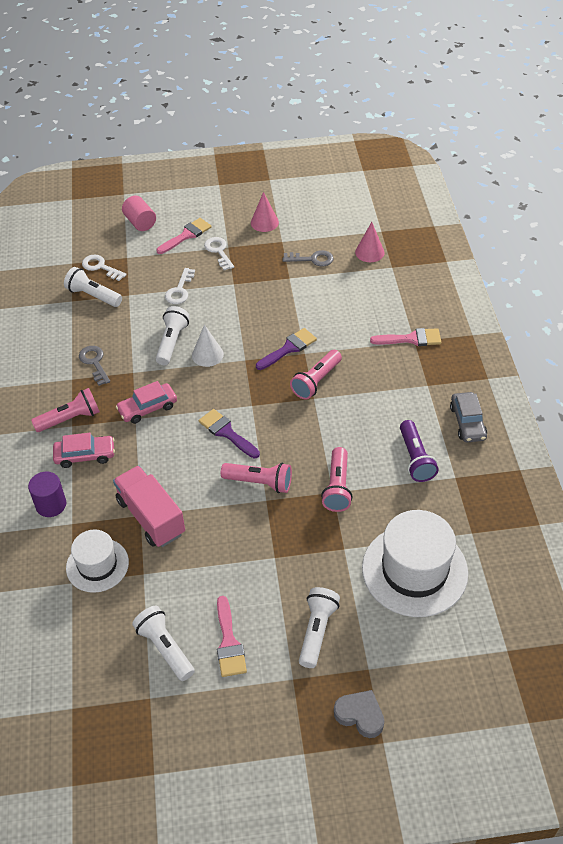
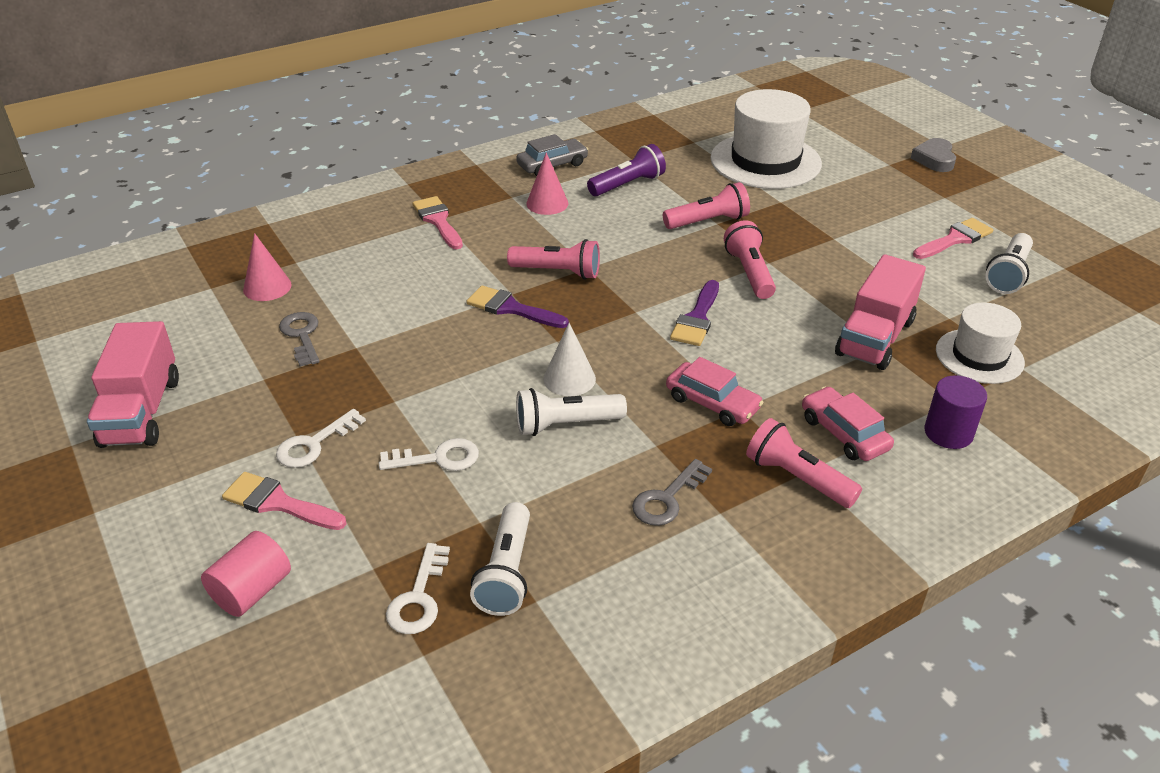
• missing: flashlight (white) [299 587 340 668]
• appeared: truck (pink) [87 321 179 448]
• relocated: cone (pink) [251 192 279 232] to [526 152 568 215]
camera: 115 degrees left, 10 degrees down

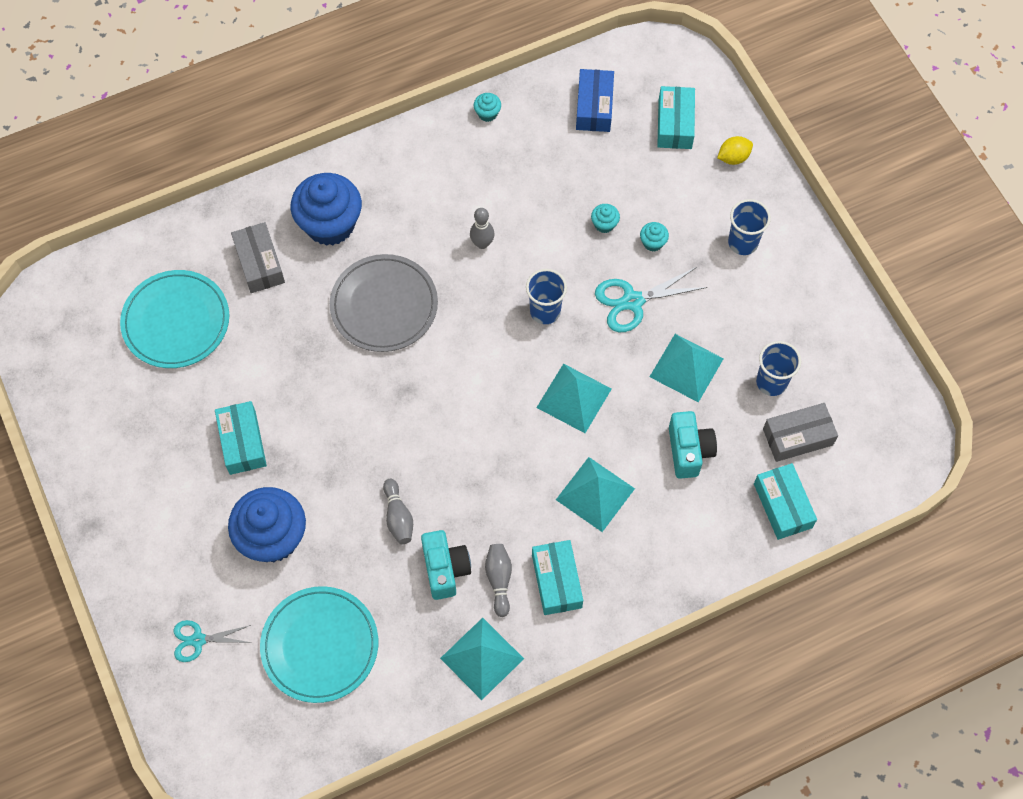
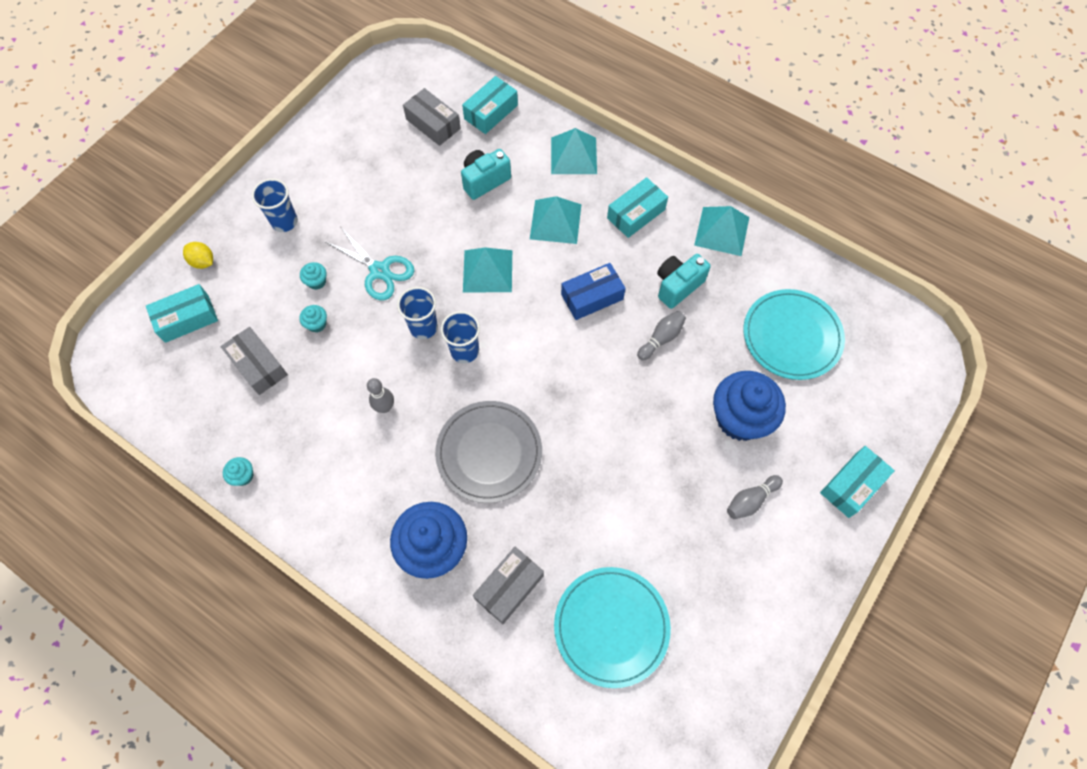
• missing: scissors (turquoise) [174 620 252 662]
• appeared: box (grey) [221 327 288 395]
• relocated: box (turquoise) [215 401 267 475] to [820 446 895 518]
• relocated: bowling pin (grey) [485 544 512 617] to [727 475 783 519]
• relocated: box (blue) [576 69 614 132] to [561 263 626 320]
• relocated: pyramid (turquoise) [650 334 724 402] to [551 128 597 174]
• relocated: cup (blue) [756 341 801 396] to [440 311 480 363]
camera: 120 degrees left, 0 degrees up

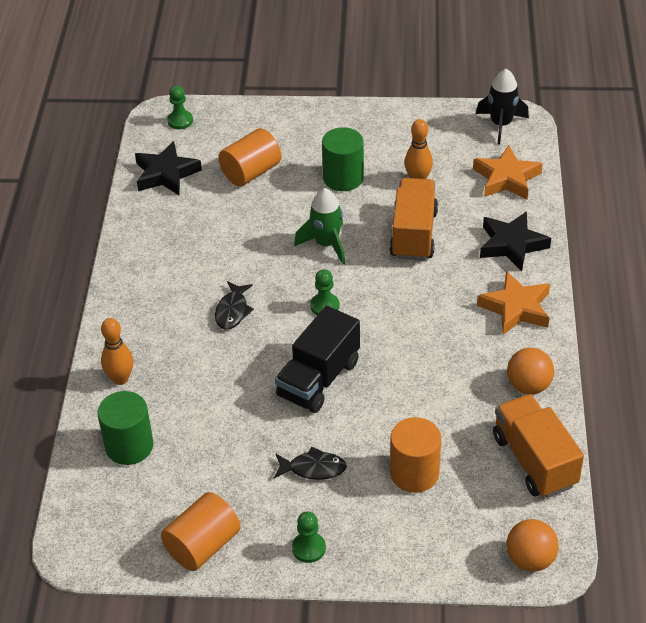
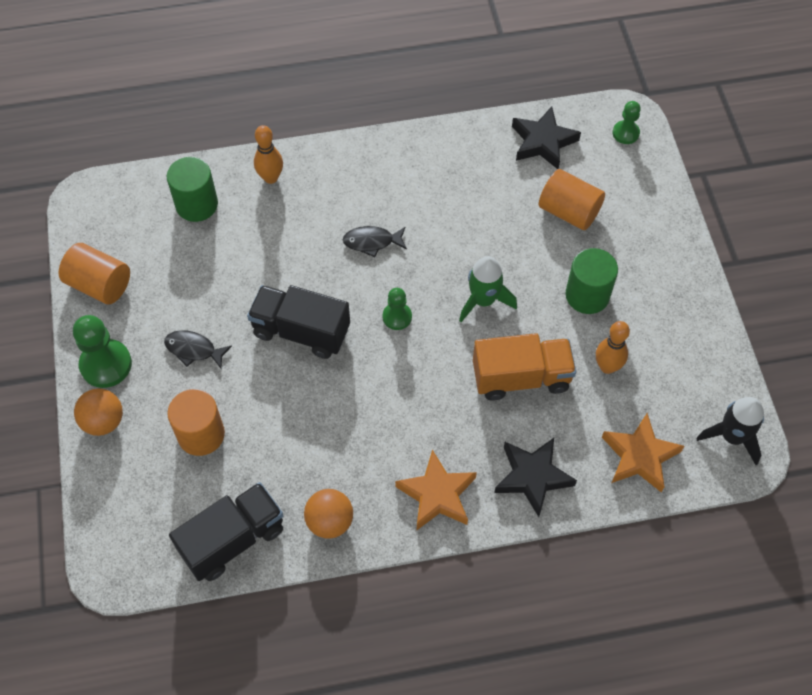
• relocated: ball (orange) [506 519 559 572] to [74 388 123 436]
• colour: truck (orange) [493 394 584 498] to truck (black) [169 482 283 581]
• spun: fish (black) [274 447 347 480] = [164 330 232 368] 120 degrees clockwise
• size: pawn (green) [292 512 326 563] = [73 315 132 388] x1.70
camera: 75 degrees right, 15 degrees up

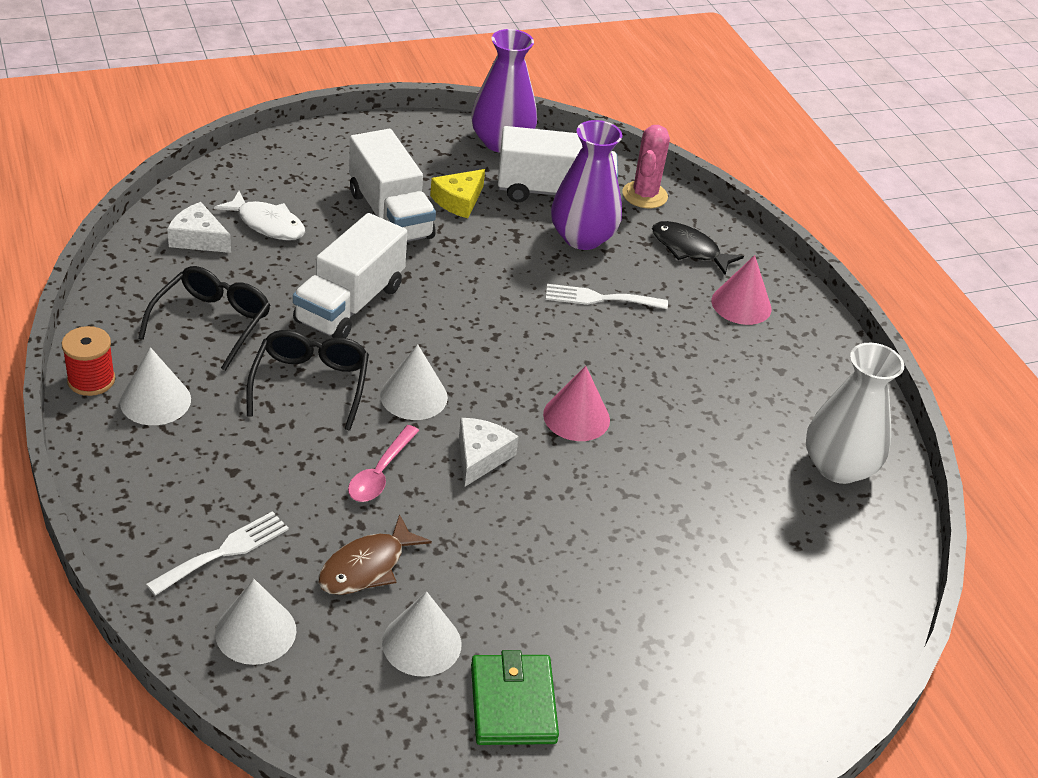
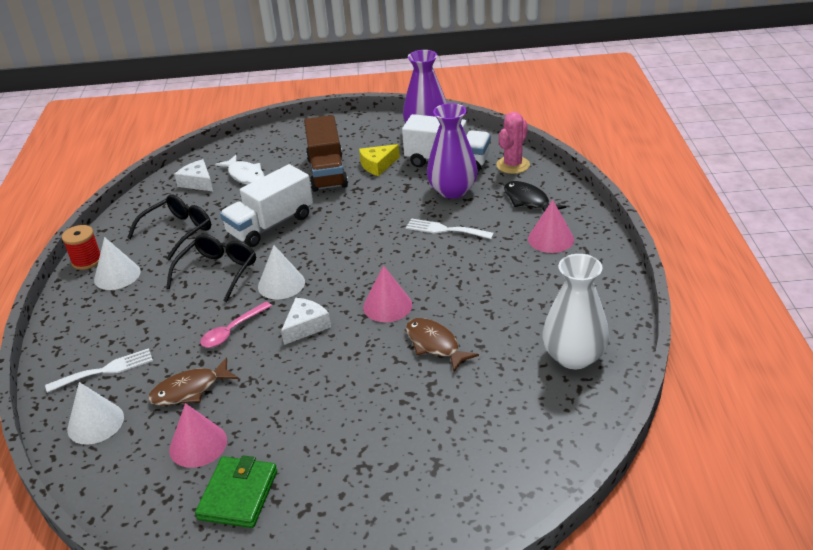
• appeared: fish (brown) [406 318 479 372]
• colour: truck (white) [349 129 436 242] to truck (brown) [304 115 348 192]
• colour: cone (white) [382 591 462 677] to cone (pink) [169 403 227 468]
camera: 25 degrees right, 5 degrees down

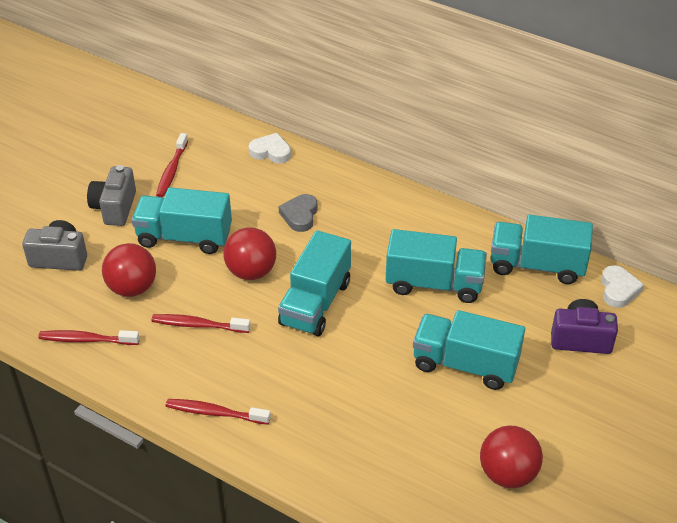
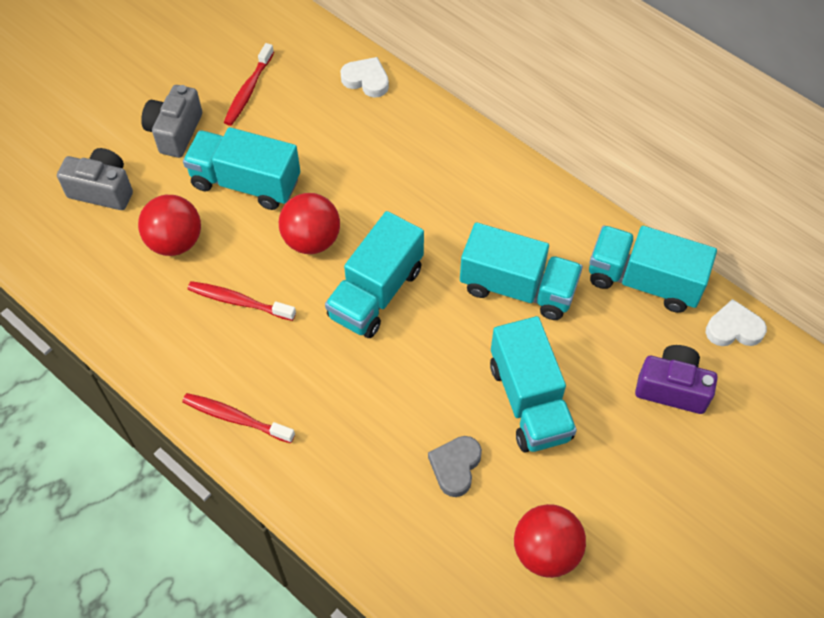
• missing: toothbrush (red) [38 330 140 345]
• relocated: heart (grey) [279 194 317 232] to [428 436 482 497]
• spun: truck (turquoise) [413 310 525 390] = [490 316 577 453] 135 degrees counterclockwise
• spun: heart (white) [601 265 644 308] = [706 299 767 346] 105 degrees counterclockwise
camera: 10 degrees right, 15 degrees up

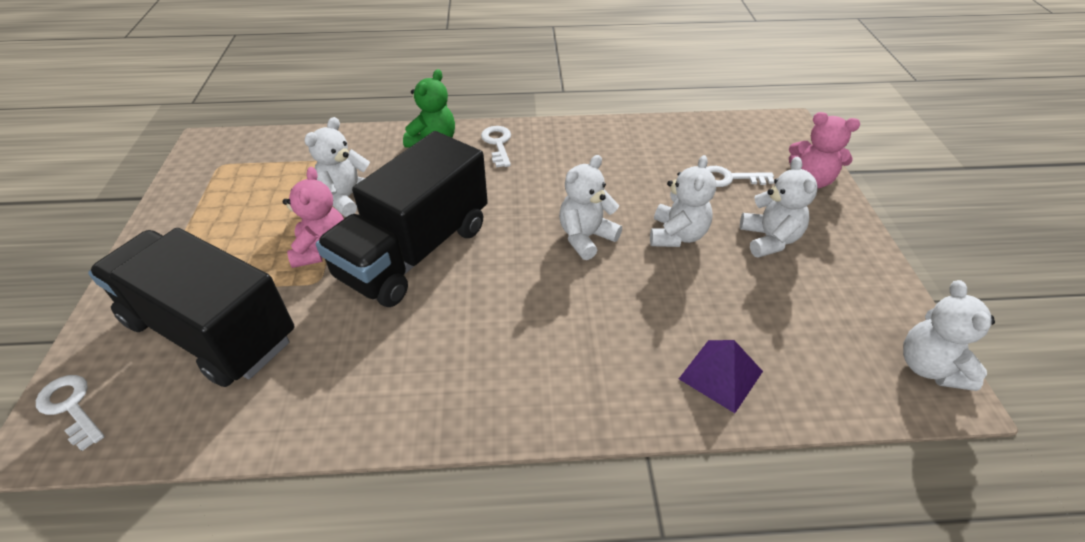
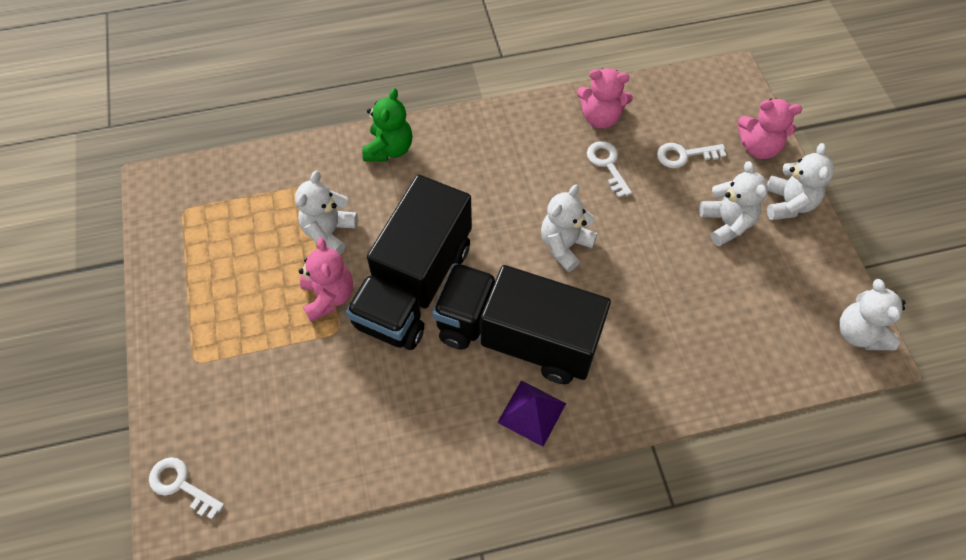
• appeared: teddy bear (pink) [577 68 633 129]
• relocated: truck (black) [88 228 294 387] to [432 263 611 384]
• relocated: key (white) [481 126 511 168] to [587 141 632 198]
• relocated: teddy bear (white) [650 155 716 247] to [767 143 834 220]
• relocated: pyramid (purple) [679 340 763 413] to [497 380 566 447]
camera: 10 degrees left, 15 degrees up

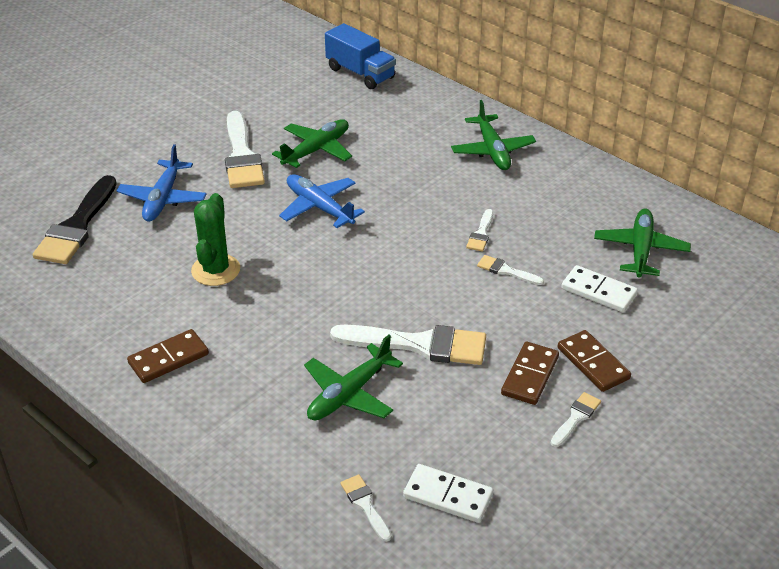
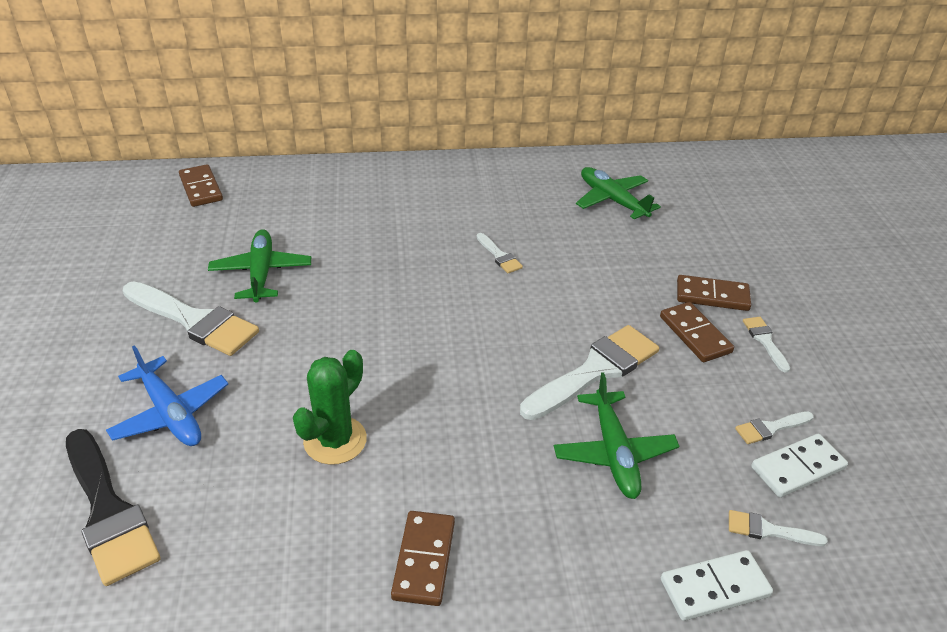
• missing: plane (blue) [279 174 365 228]
• missing: plane (green) [451 100 536 170]
• relocated: brush (white) [477 255 544 285] to [735 411 814 444]
• relocated: domino (white) [561 265 638 313] to [661 550 773 621]
• exchanged: truck (blue) [325 23 396 89] to domino (brown) [179 164 223 207]
• spun: cactus (green) [191 193 240 286] = [293 350 367 465] 75 degrees clockwise
camera: 50 degrees left, 0 degrees up

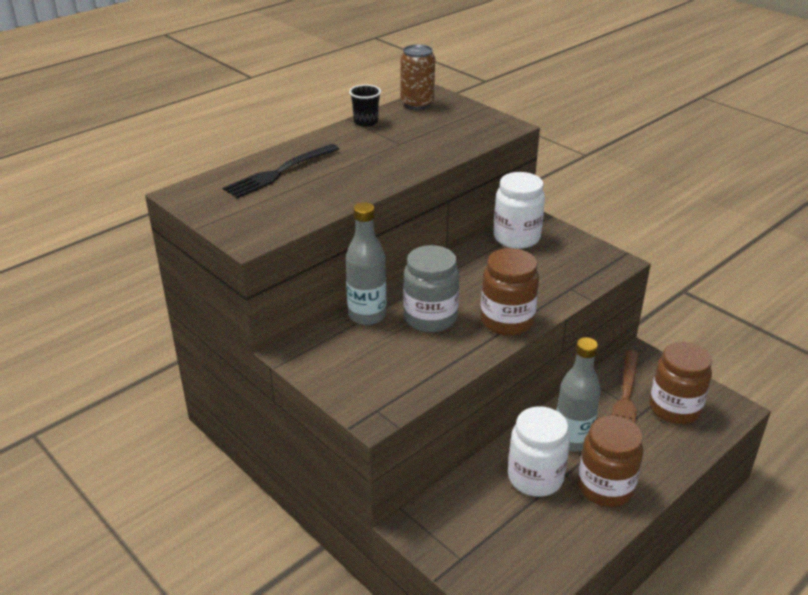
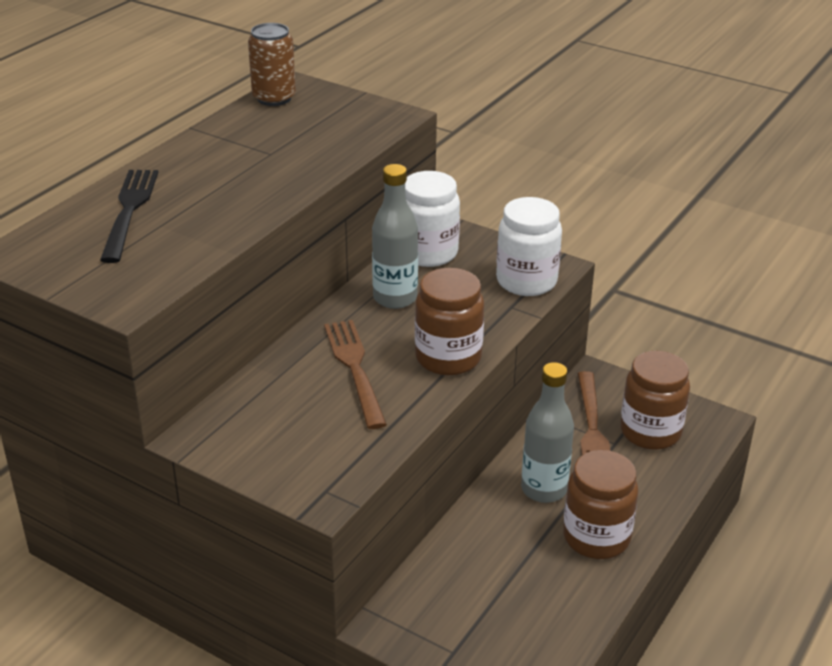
• missing: cup (black) [349 85 381 127]
• relocated: bottle (grey) [346 202 386 325] to [372 164 418 309]
• relocated: jar (white) [508 406 570 497] to [496 197 562 296]
• exchanged: jar (grey) [403 245 459 332] to fork (brown) [324 320 387 429]
• spun: fork (black) [223 144 339 198] = [100 170 158 263] 150 degrees clockwise
camera: 15 degrees left, 0 degrees up

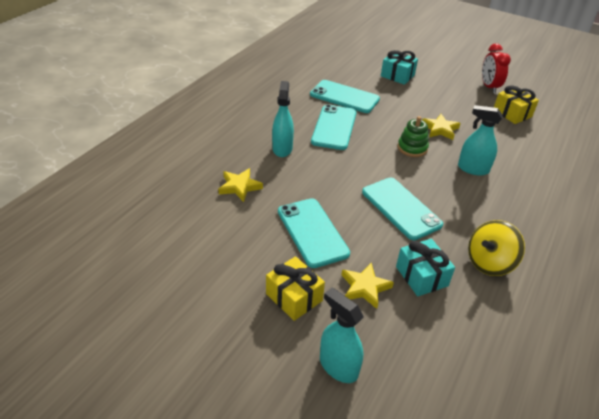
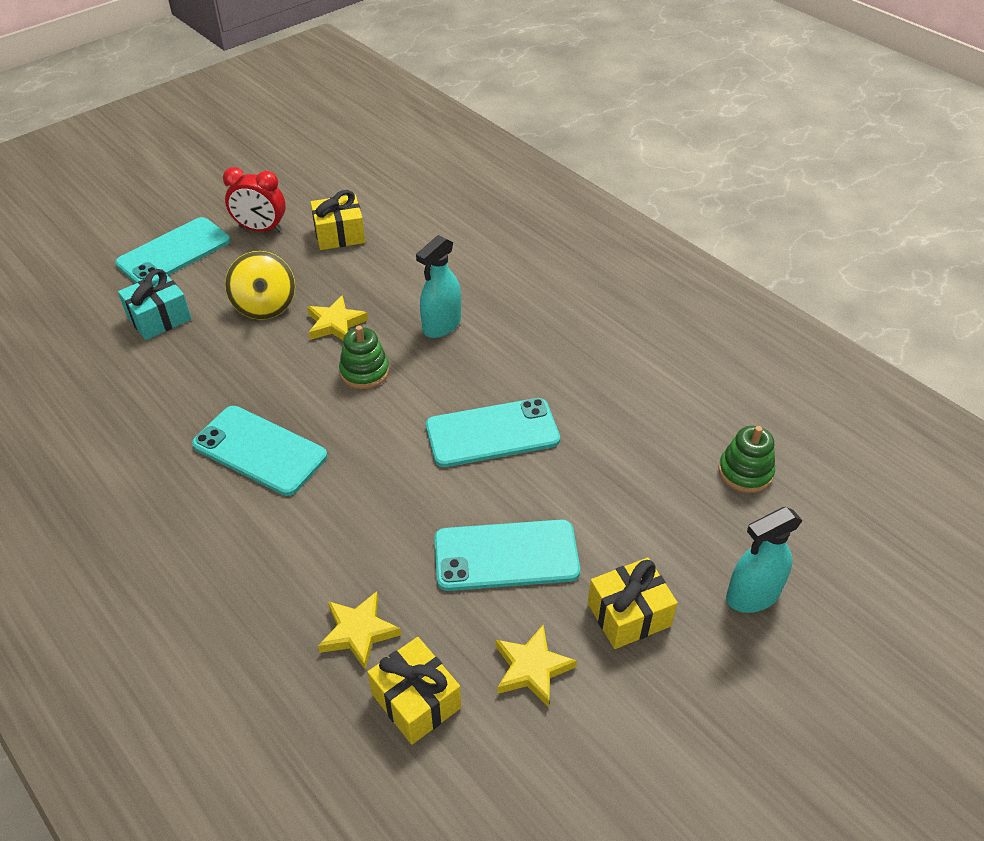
• missing: spray bottle (turquoise) [272 81 294 157]
• missing: gift (turquoise) [396 239 455 296]
• appeared: gift (yellow) [367 637 461 745]
• appeared: stacking toy (green) [718 426 775 493]
• relocated: phone (turquoise) [310 80 380 113] to [115 217 230 283]
• relocated: star (yellow) [342 263 394 309] to [496 625 577 707]
• relocated: spinning top (yellow) [468 220 525 276] to [225 251 295 320]
camera: 70 degrees left, 5 degrees up

